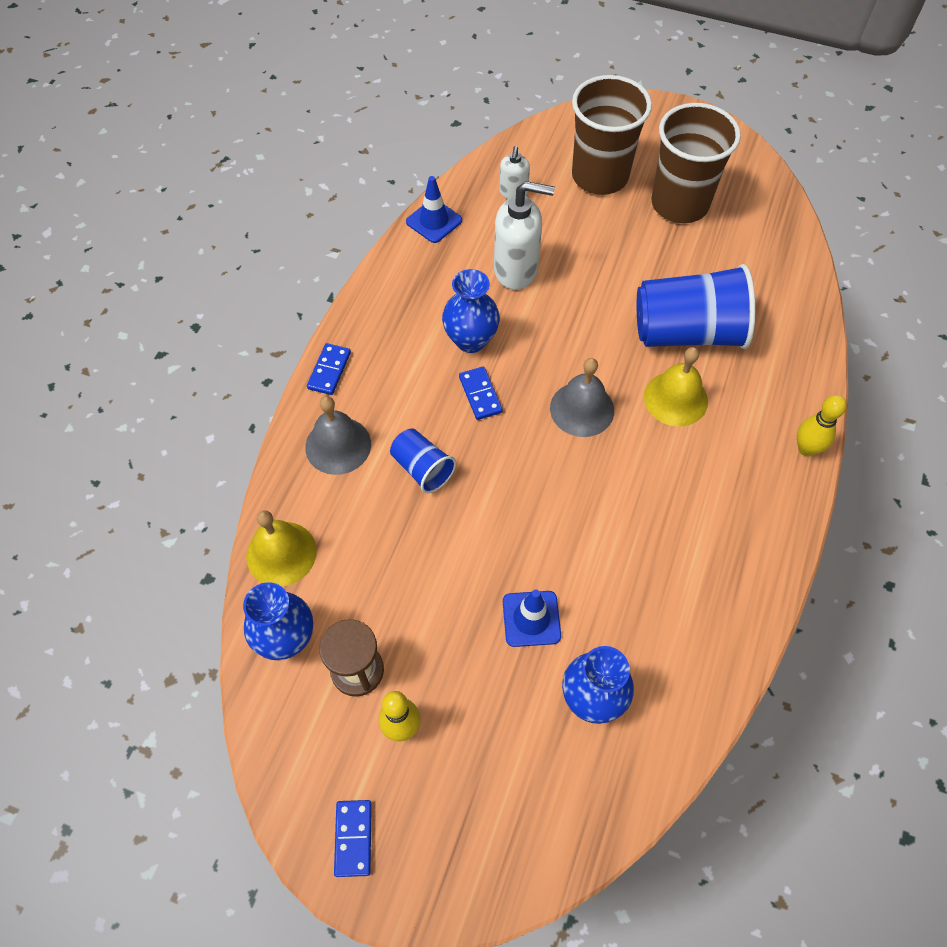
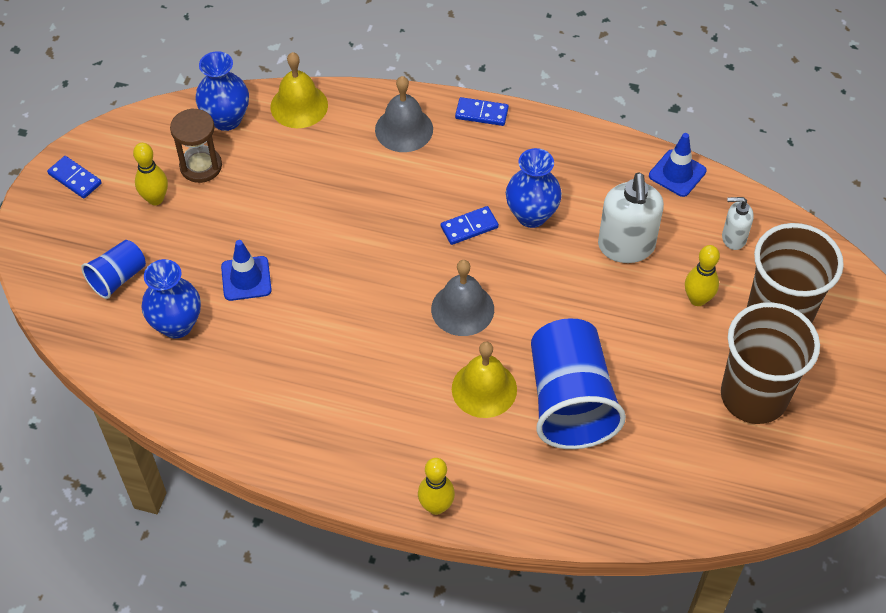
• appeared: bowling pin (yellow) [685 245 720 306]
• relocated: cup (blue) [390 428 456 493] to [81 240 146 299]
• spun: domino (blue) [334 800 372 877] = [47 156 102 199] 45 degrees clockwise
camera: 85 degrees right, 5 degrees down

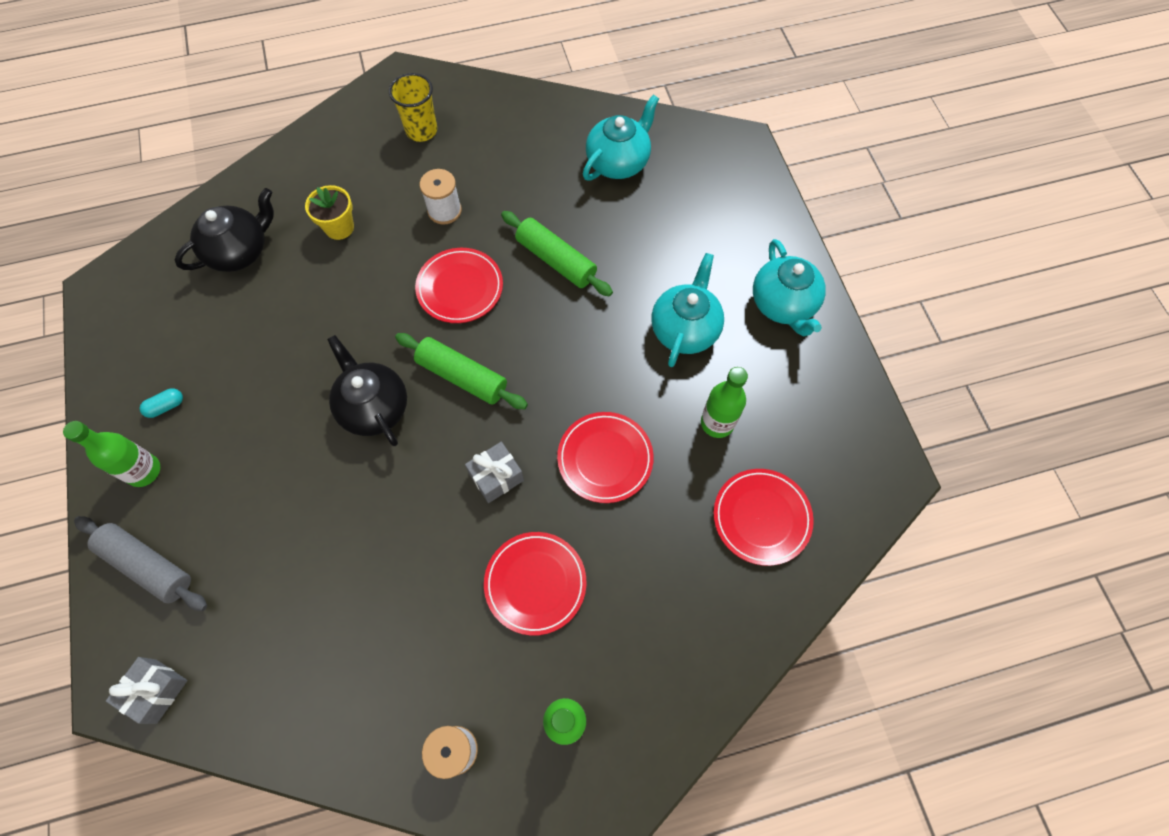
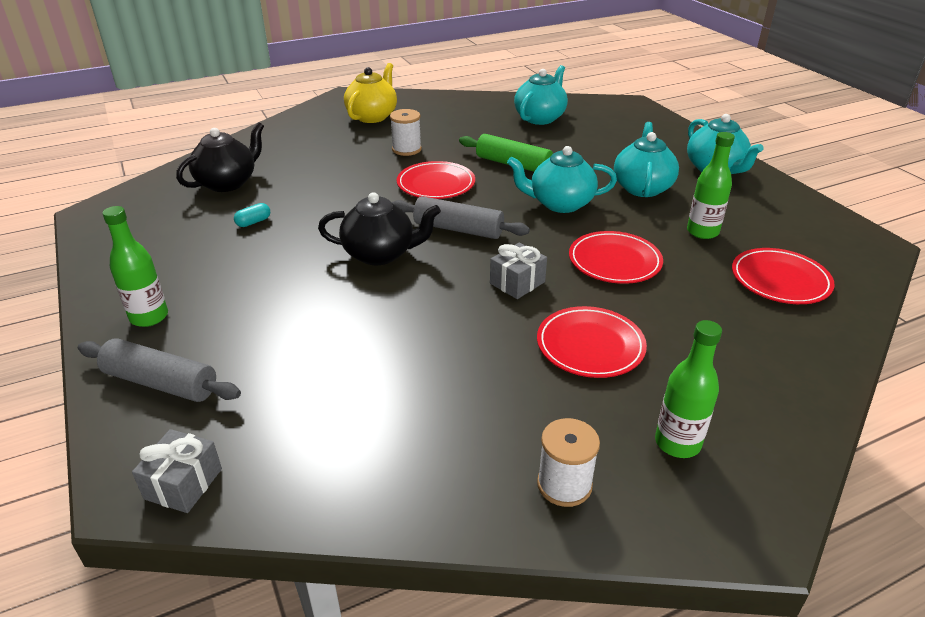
• missing: flower pot (yellow) [305 185 354 240]
• appeared: teapot (turquoise) [507 146 617 213]
• relocated: capsule (turquoise) [140 388 183 418] to [234 203 270 227]
• exchanged: cup (yellow) [389 73 437 142] to teapot (yellow) [344 63 397 123]
• colour: rolling pin (green) [395 333 528 409] to rolling pin (grey) [392 196 530 239]
• spun: teapot (black) [327 335 407 446] = [318 192 441 265] 135 degrees clockwise
camera: 10 degrees left, 30 degrees down

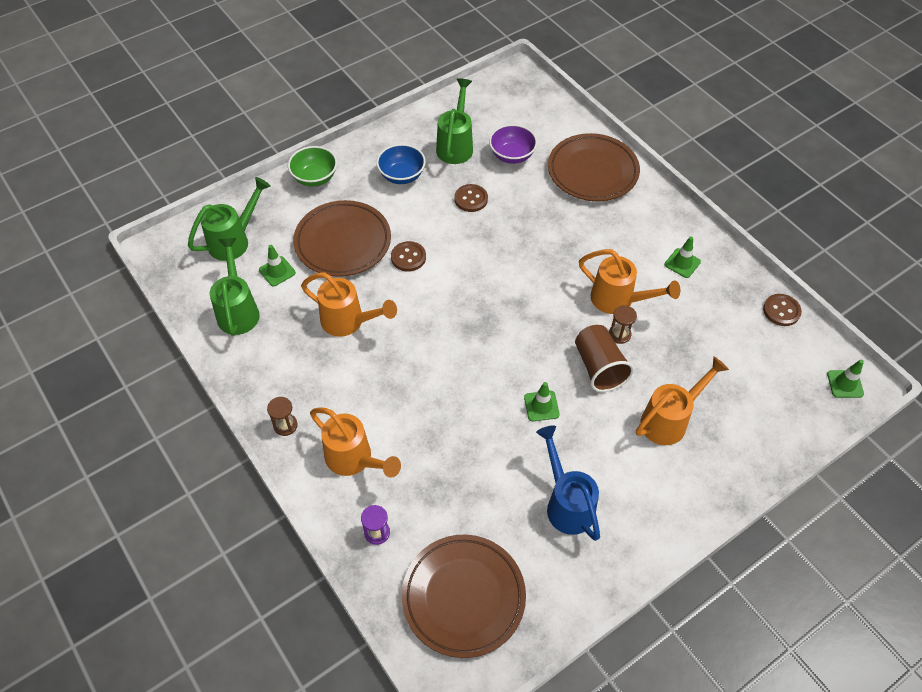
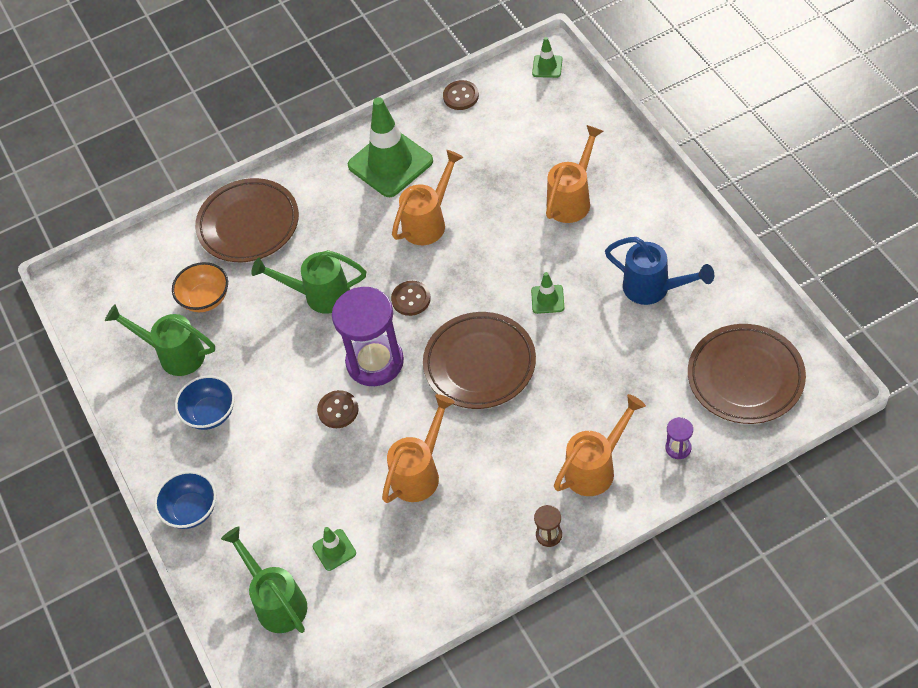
• missing: cup (brown) [575 325 634 392]
• missing: hourglass (brown) [609 305 637 344]
• appeared: hourglass (purple) [332 287 404 386]
• relocated: watering can (green) [210 238 260 336] to [251 250 366 314]
• relocated: plate (brown) [293 200 391 277] to [423 312 536 409]
• relocated: button (brown) [454 184 488 212] to [391 281 431 316]
• colour: bowl (green) [288 146 337 187] to bowl (blue) [154 471 216 529]
• colour: bowl (purple) [489 124 537 164] to bowl (orange) [172 262 228 312]
• spun: watering can (blue) [536 425 600 541] = [605 237 714 305] 135 degrees counterclockwise
• spun: watering can (orange) [636 357 729 445] = [546 125 604 223] 60 degrees clockwise
• size: traffic cone (green) [665 236 701 278] = [348 97 433 197] x2.24
camera: 75 degrees left, 0 degrees up

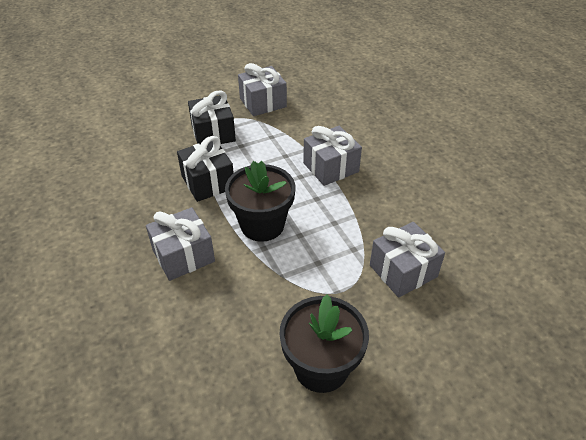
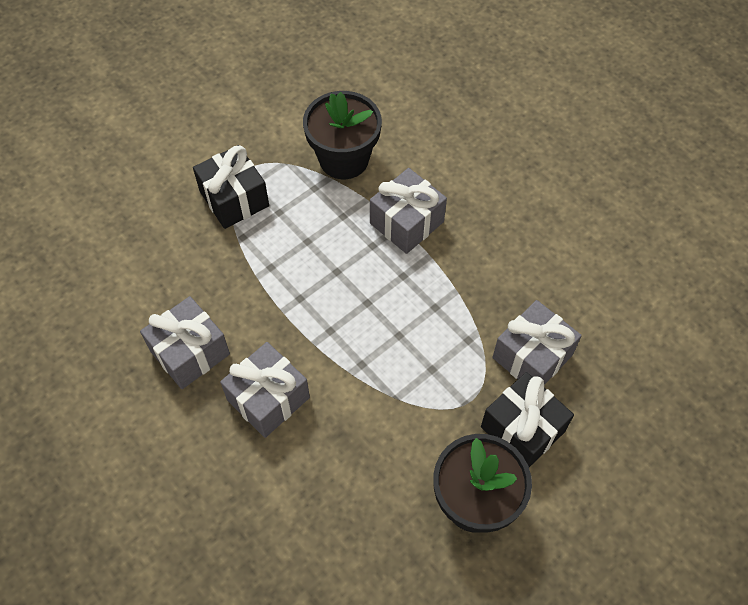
• relocated: gift (black) [177 136 234 202] to [481 372 574 467]
• relocated: flower pot (black) [225 161 295 242] to [303 91 382 179]
• relocated: gift (grey) [238 63 287 116] to [140 296 230 389]
camera: 15 degrees left, 15 degrees up

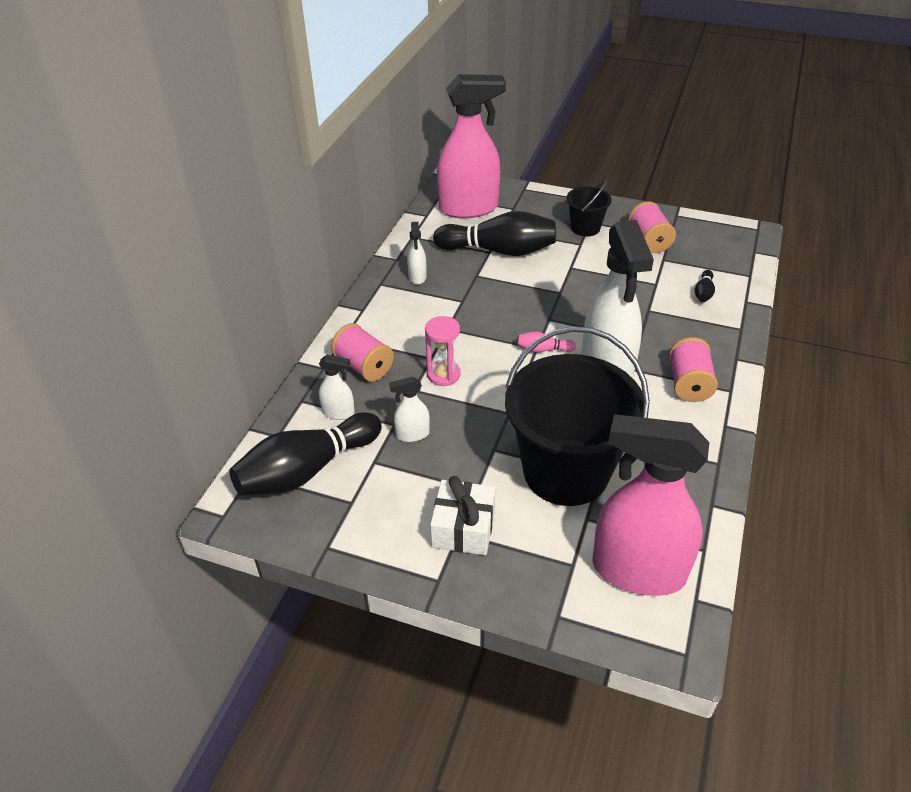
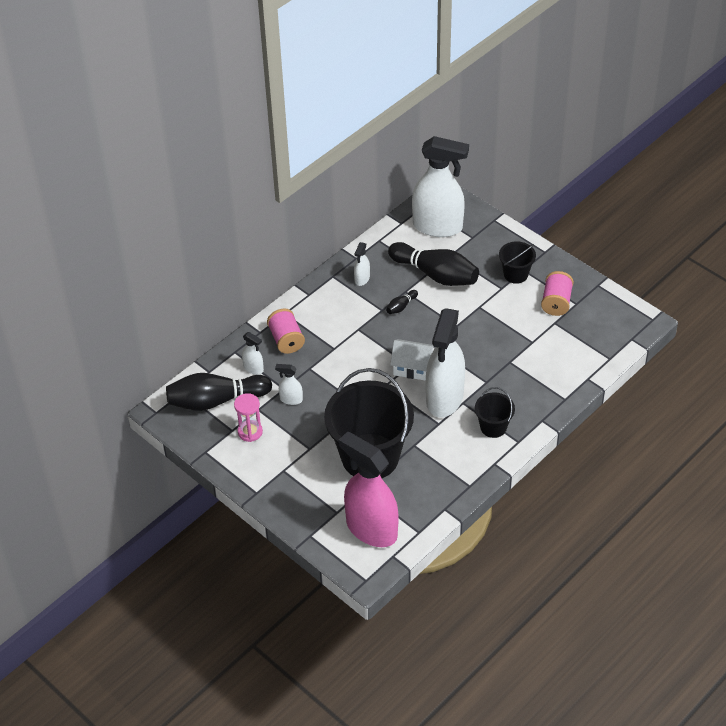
• missing: gift (white) [430 476 496 555]
• relocated: hourglass (pink) [425 316 461 386] to [234 393 263 442]
• relocated: bowling pin (black) [695 270 715 302] to [386 290 418 314]
• exchanged: bowling pin (pink) [517 331 576 353] to house (white) [390 339 434 381]
• exchanged: spool (pink) [669 337 718 402] to bucket (black) [475 387 515 438]
• colour: spray bottle (pink) [437 74 506 218] to spray bottle (white) [412 136 469 237]
camera: 25 degrees right, 5 degrees up

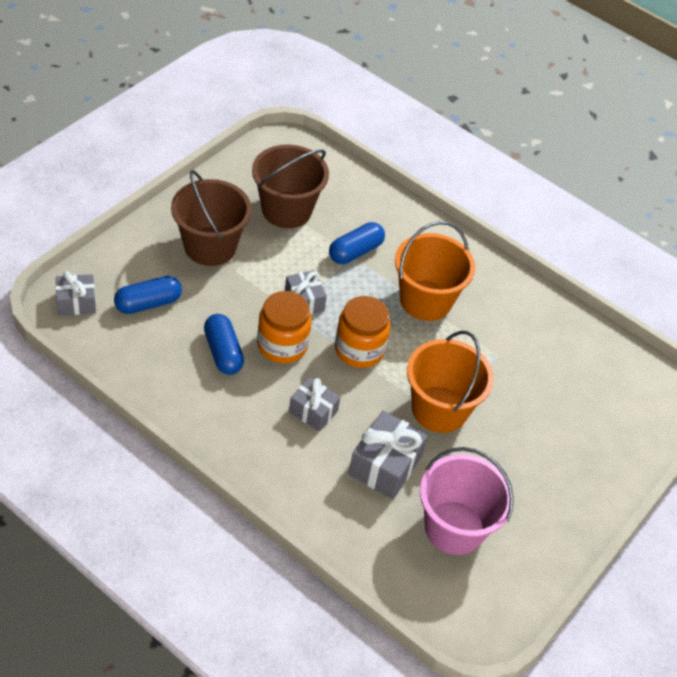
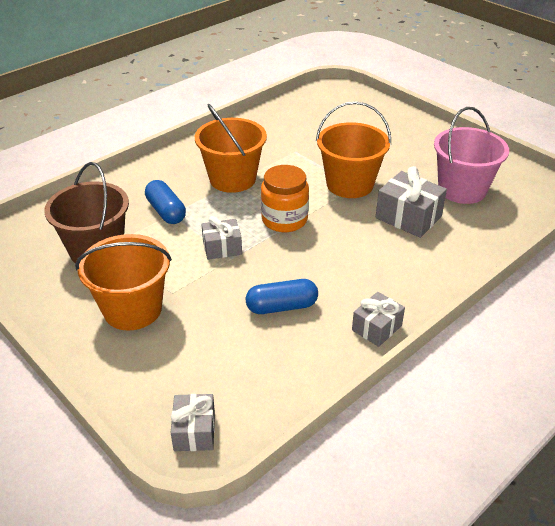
• missing: capsule (blue) [114 276 182 314]
• missing: jar (orange) [257 291 312 364]
• relocated: gift (grey) [289 377 340 432] to [352 292 405 347]
• colour: bucket (brown) [171 170 252 266] to bucket (orange) [75 234 172 331]
camera: 75 degrees left, 10 degrees down

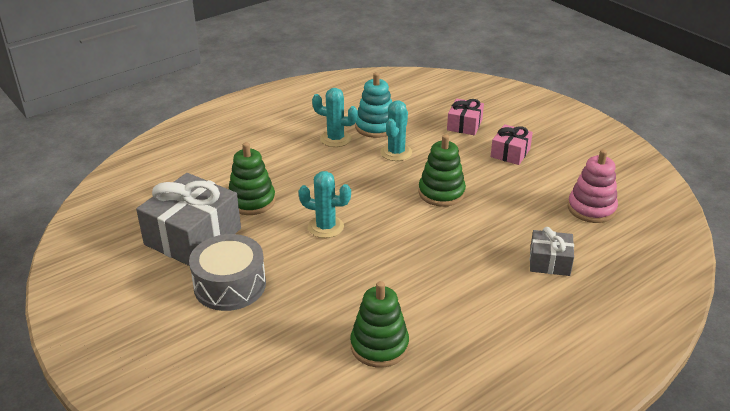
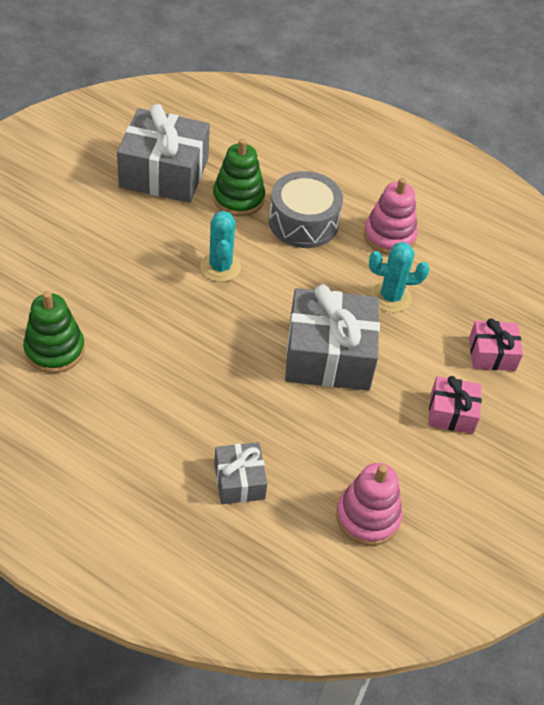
• missing: stacking toy (turquoise) [355 72 392 138]
• relocated: drum (grey) [189 234 266 311] to [269 171 343 248]
• exchanged: cactus (turquoise) [312 88 358 147] to stacking toy (pink) [364 178 418 255]
• exchanged: stacking toy (green) [418 134 466 207] to gift (grey) [285 285 380 390]
camera: 65 degrees right, 15 degrees up

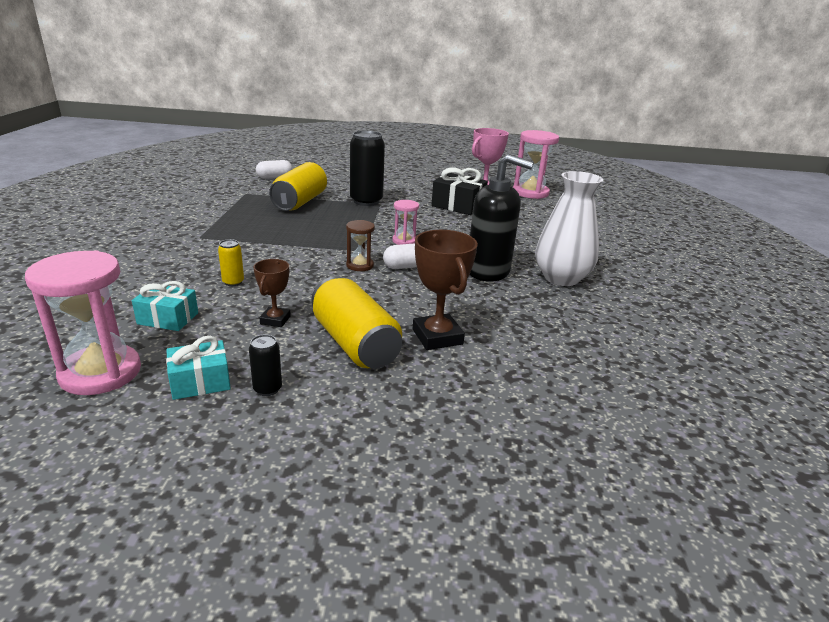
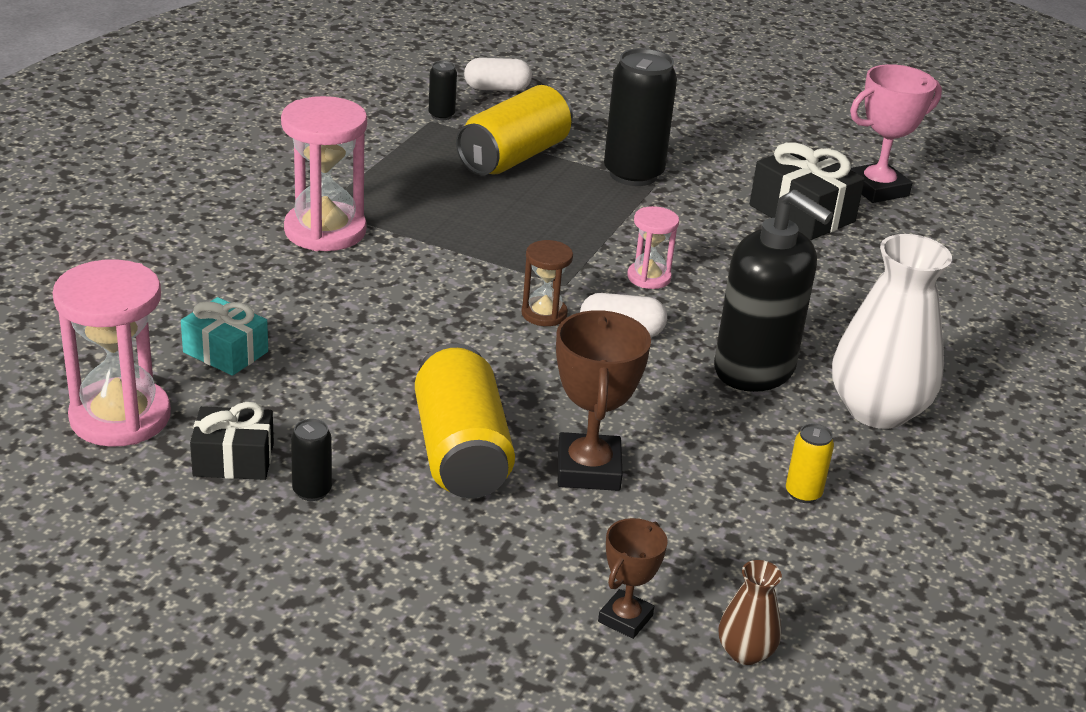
• appeared: can (black) [429 61 457 120]
• appeared: vase (brown) [719 560 782 665]
• relocated: can (yellow) [218 239 244 286] to [786 424 834 503]
• relocated: trophy (brown) [253 259 291 327] to [598 518 668 639]
• relocated: hourglass (pink) [513 130 559 199] to [281 96 367 251]
• colour: gift (turquoise) [166 336 231 400] to gift (black) [190 402 274 480]
camera: 20 degrees right, 5 degrees up

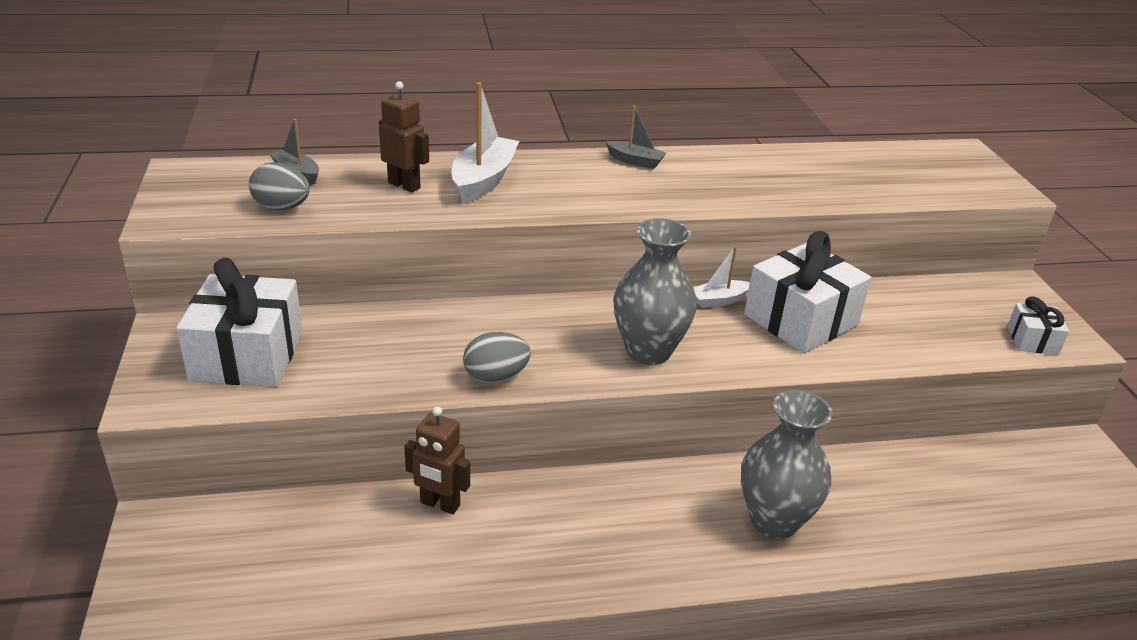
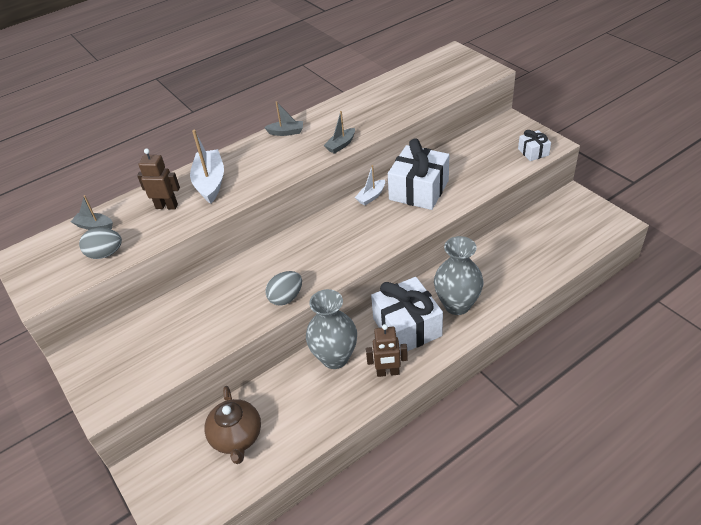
• appeared: teapot (brown) [204 386 261 464]
• appeared: boat (grey) [324 111 355 154]
• relocated: gift (white) [176 258 303 387] to [371 277 443 351]
• relocated: robot (brown) [404 406 470 514] to [366 324 408 377]
• relocated: vase (grey) [613 218 697 365] to [306 289 357 369]
camera: 20 degrees left, 10 degrees up

